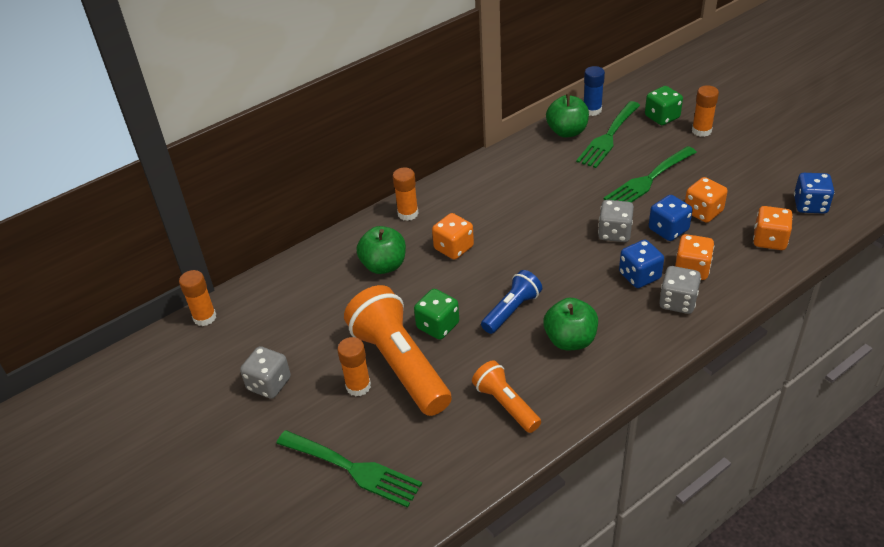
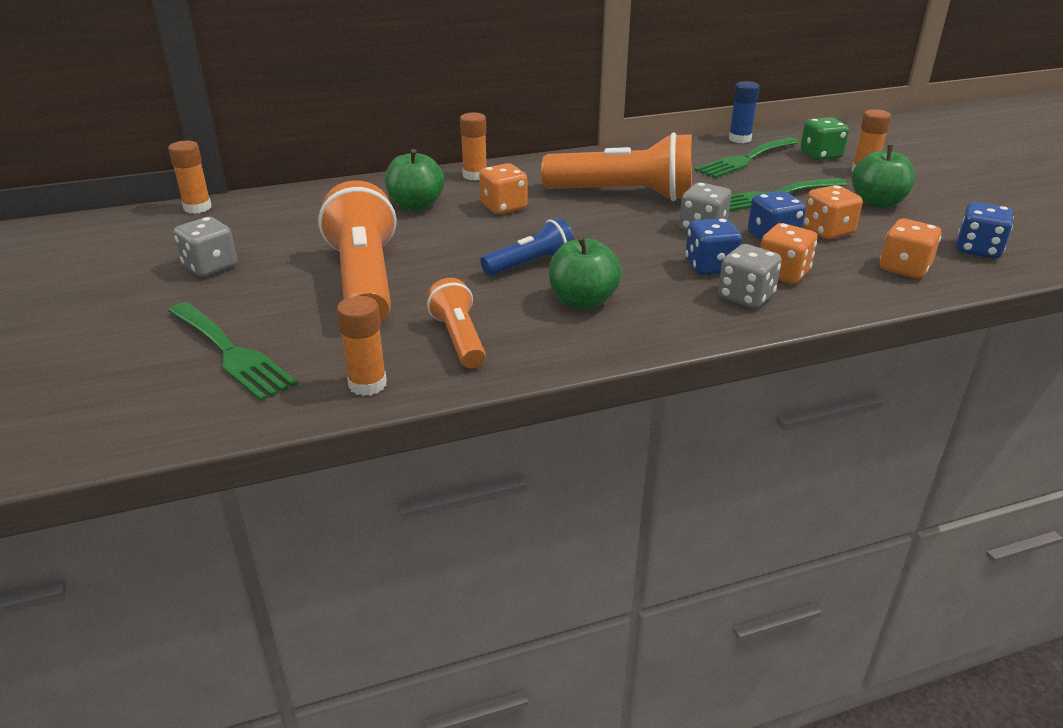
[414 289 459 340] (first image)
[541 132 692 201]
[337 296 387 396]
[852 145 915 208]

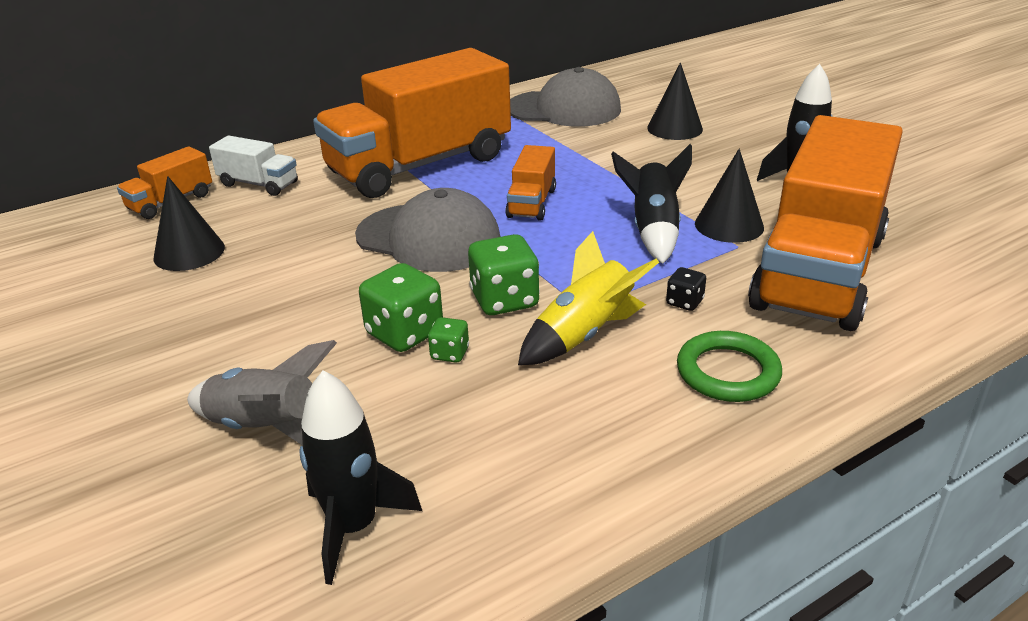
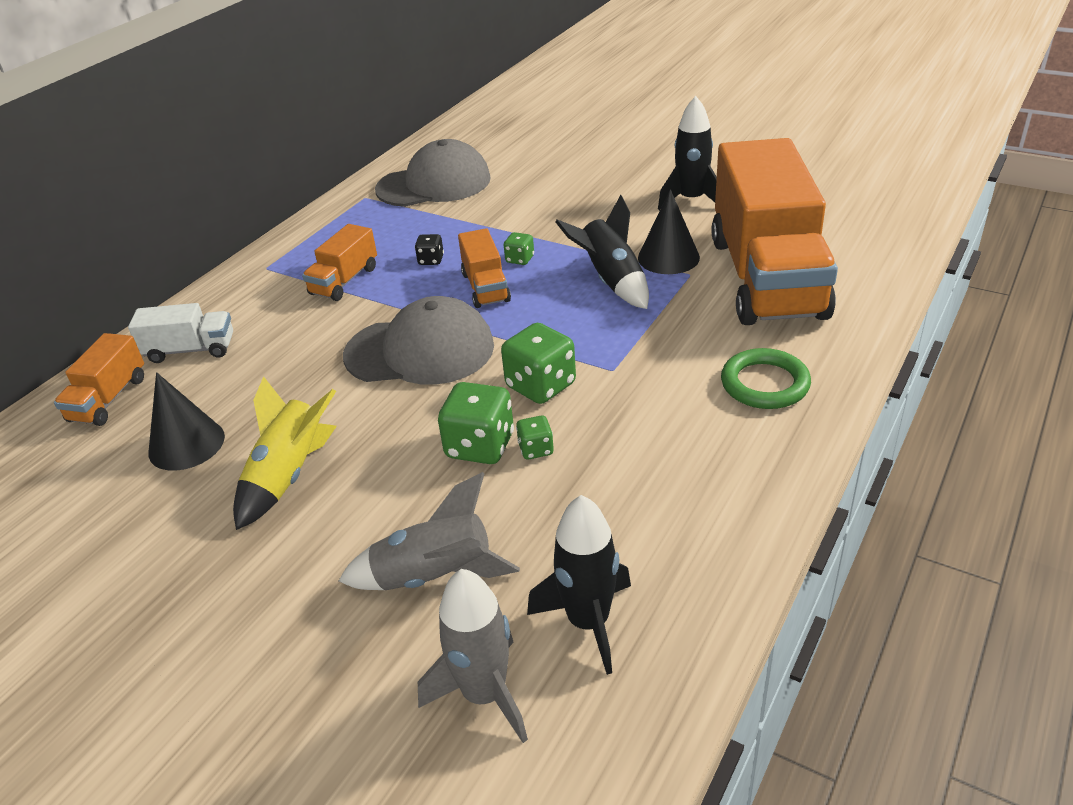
[647 63 703 140] (first image)
[418 569 528 743]
[504 232 534 265]
[233 376 337 530]
[415 234 444 265]
[302 224 377 301]

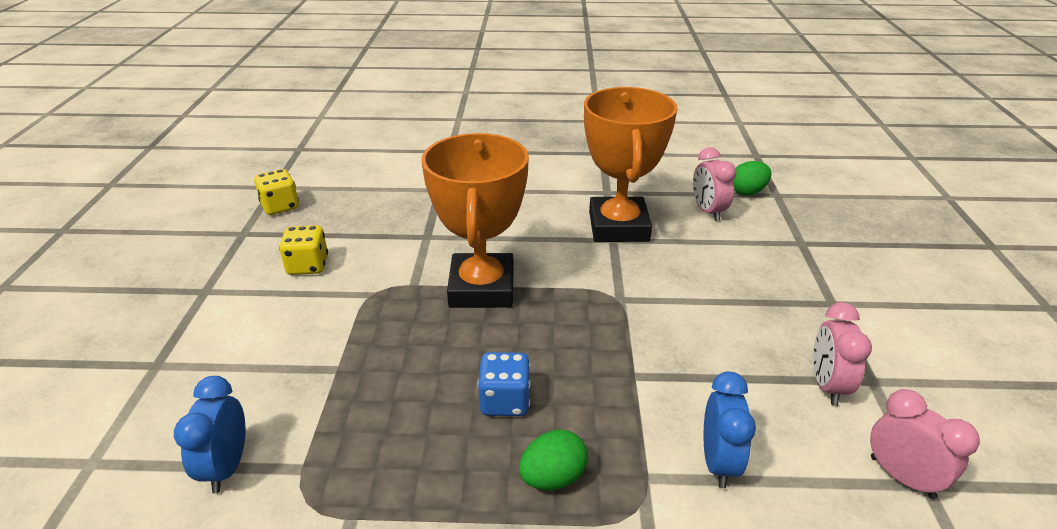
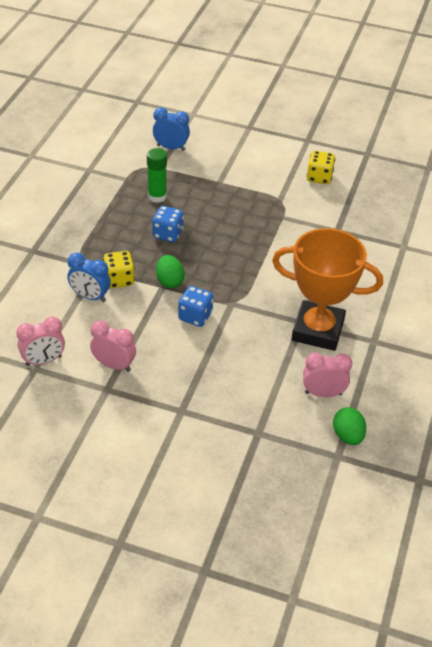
[422 133 529 308] (first image)
[147 148 167 203]
[178 286 213 327]
[103 251 135 288]
[156 255 185 288]

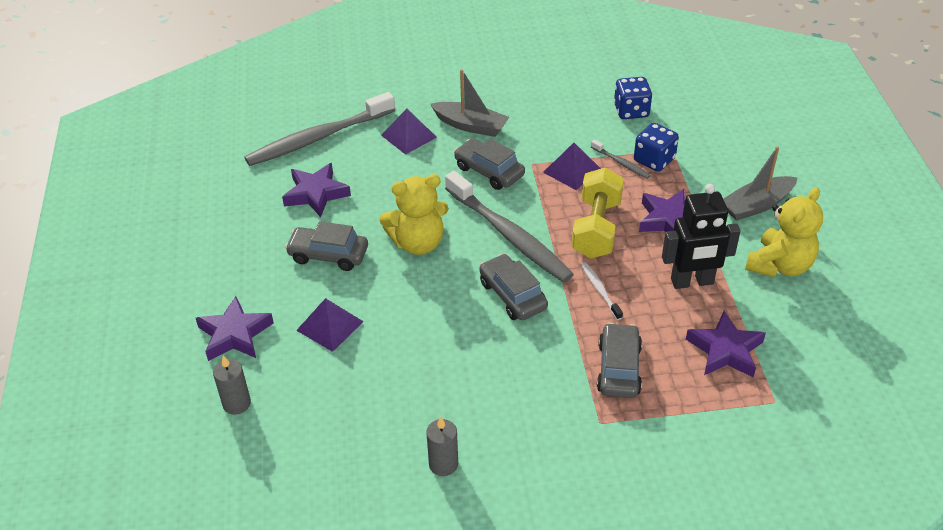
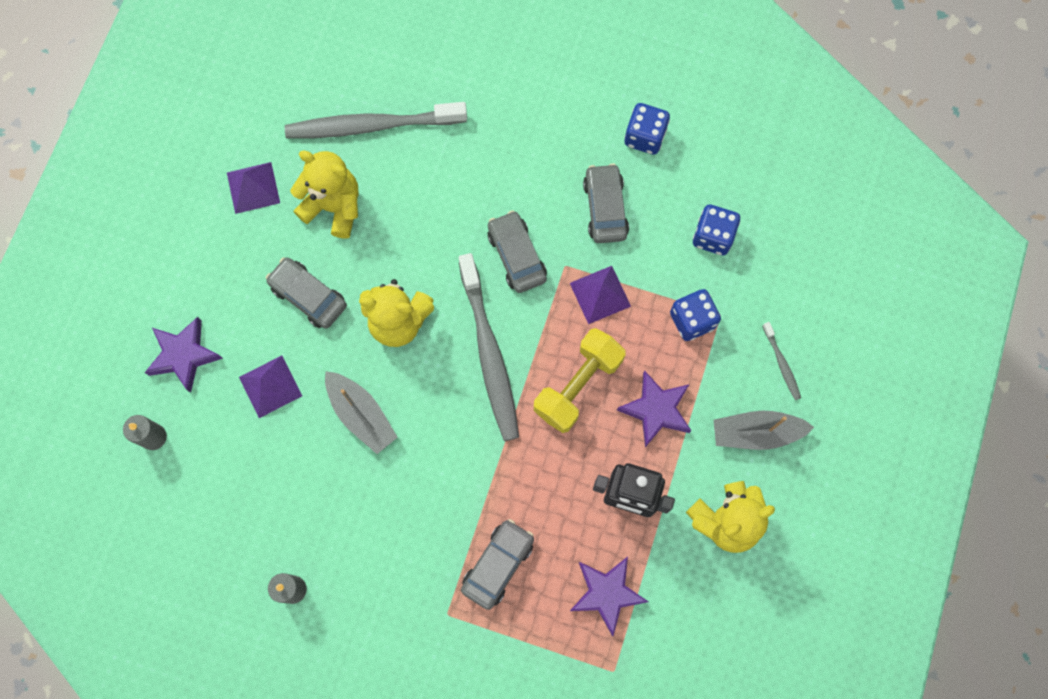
[581 262 623 320] (first image)
[624 103 670 155]
[227 162 280 214]
[325 371 398 454]
[583 163 629 243]
[762 322 801 400]
[290 150 359 239]

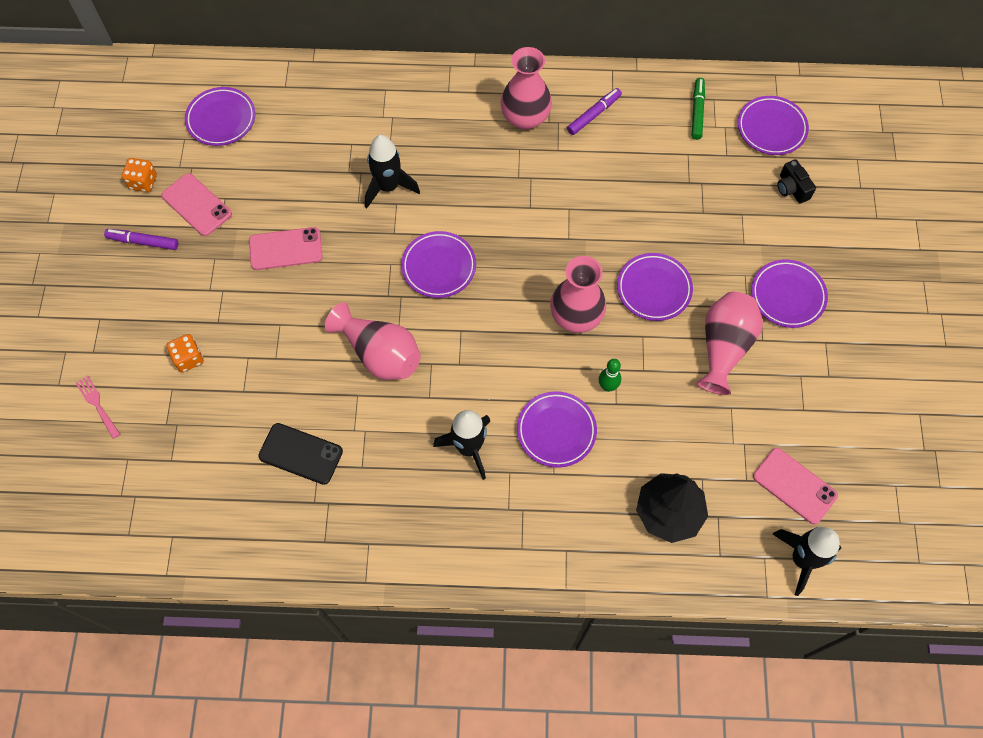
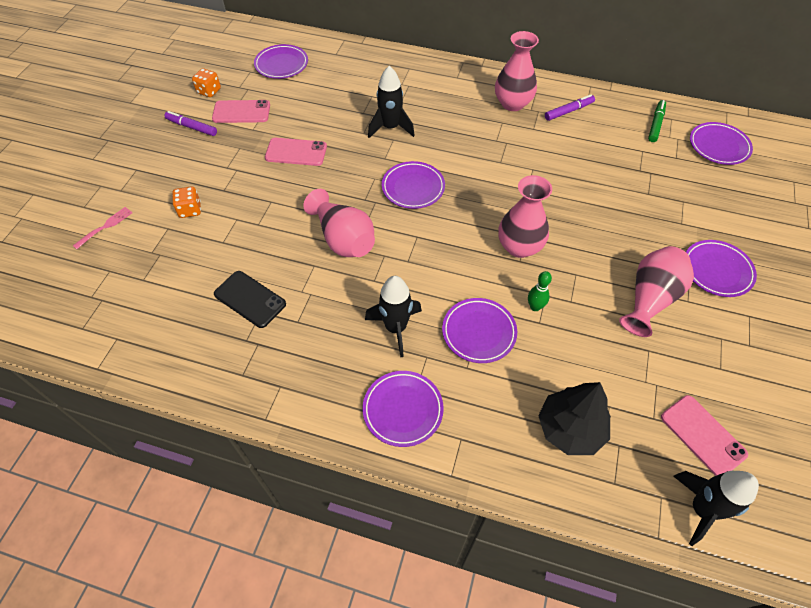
[778 159 816 204] (first image)
[363 371 444 447]
[73 207 132 249]
[212 100 270 123]

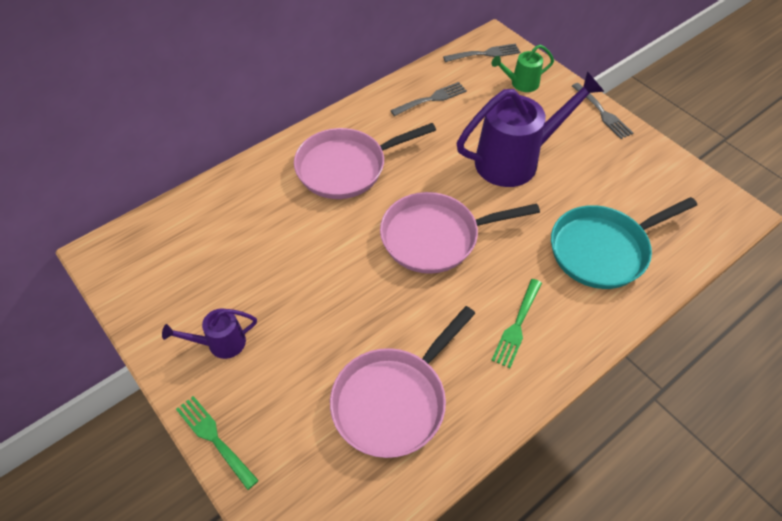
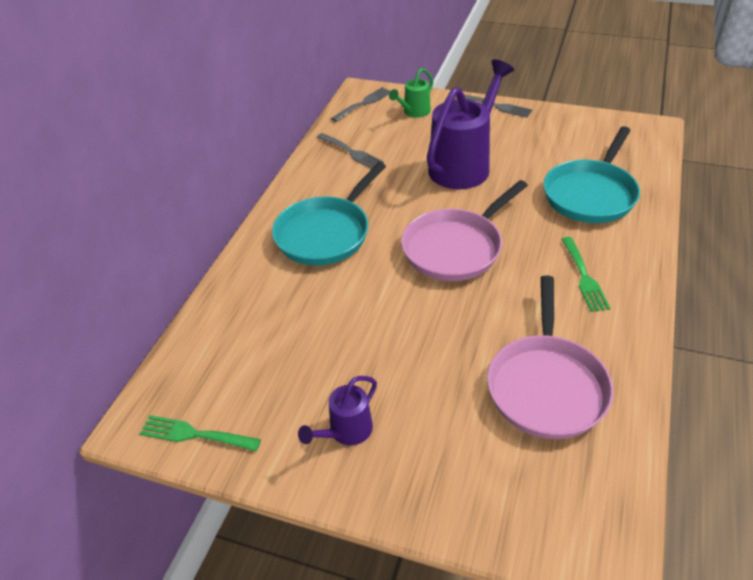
[139 415 261 451]
[272 162 386 266]
[317 133 384 169]

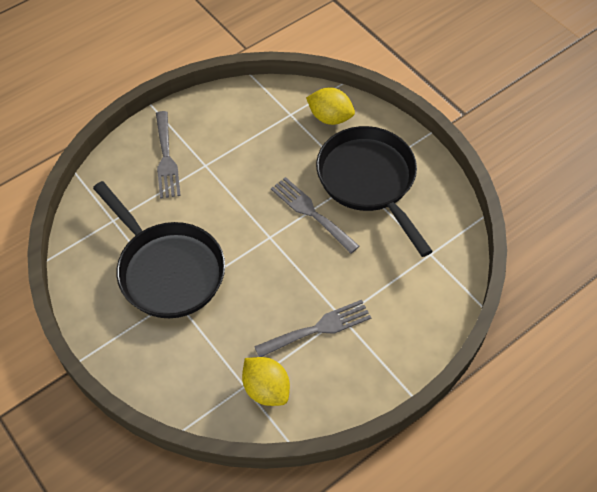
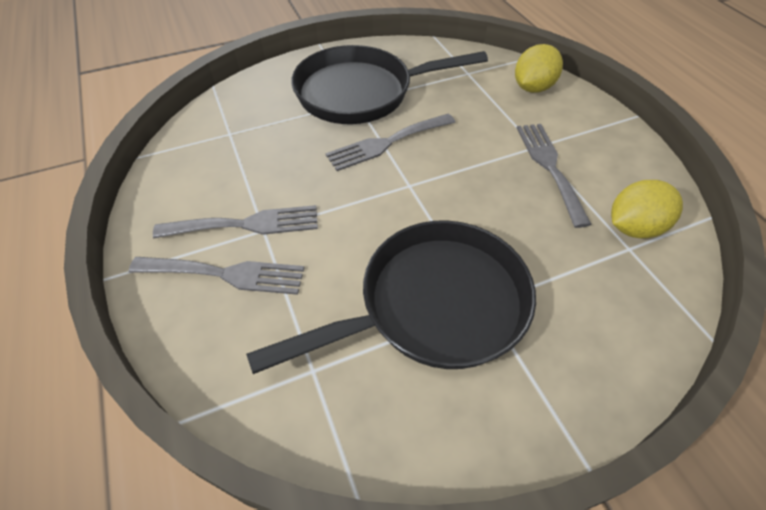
[153 205 318 239]
[515 44 563 93]

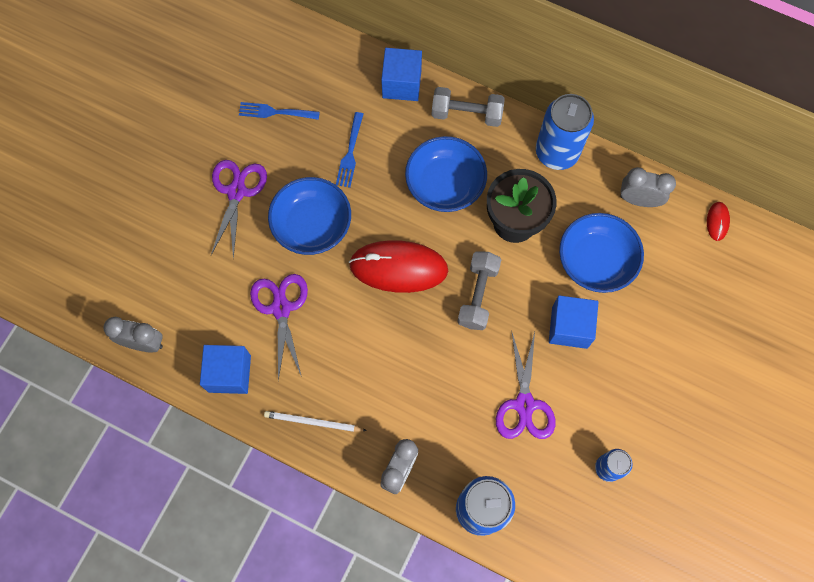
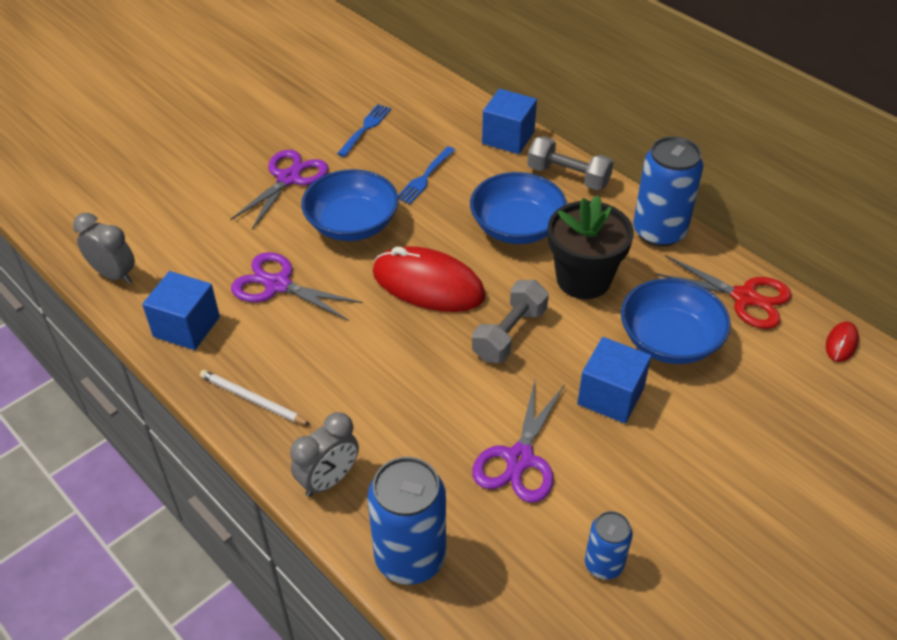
[655 255 792 329]
[337 104 391 157]
[231 252 363 321]

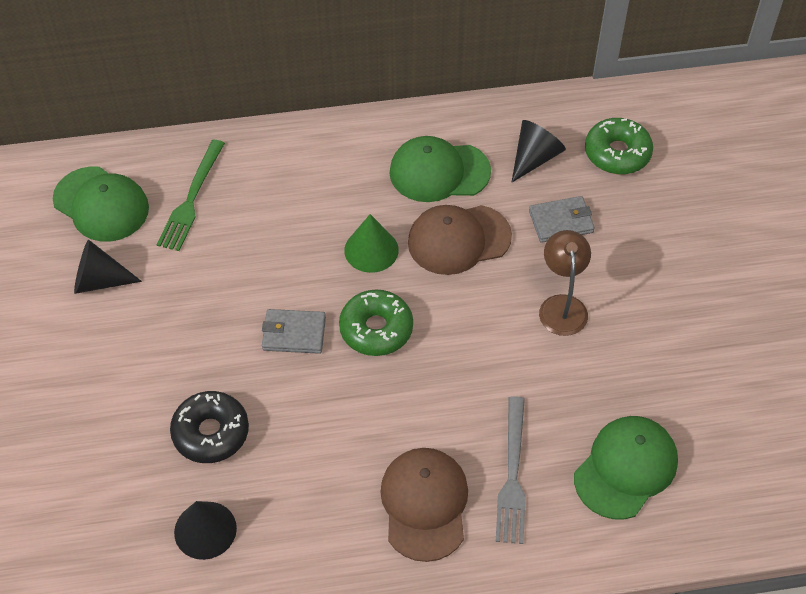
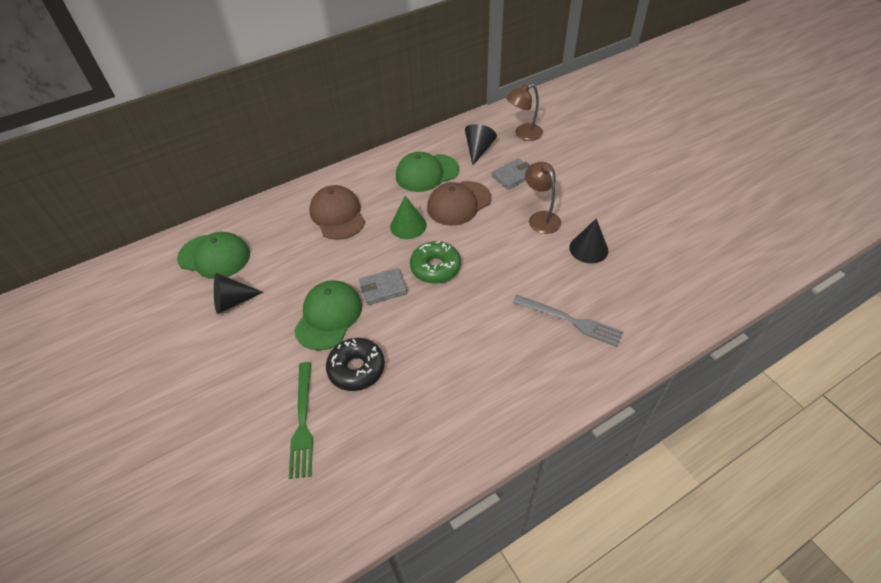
[289 362 313 479]
[569 218 608 264]
[309 185 365 240]
[294 280 362 350]
[506 84 543 141]
[512 295 623 347]

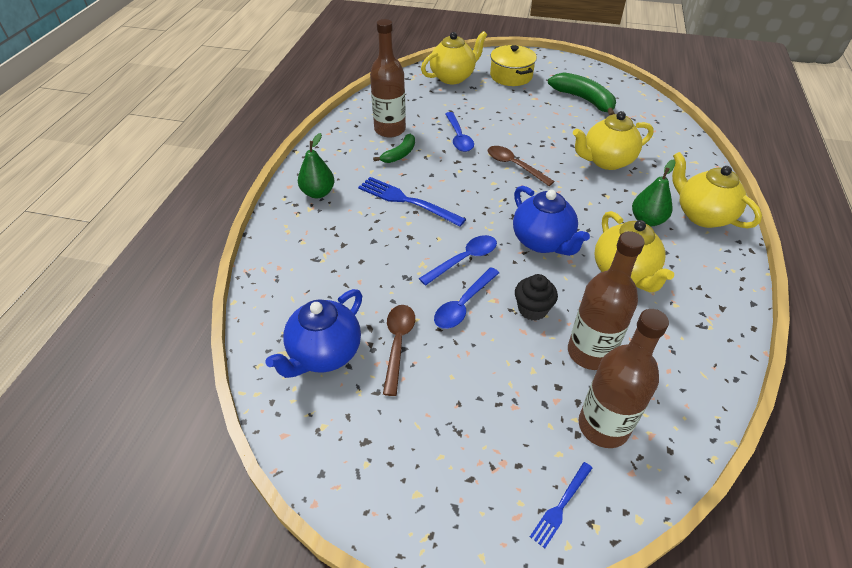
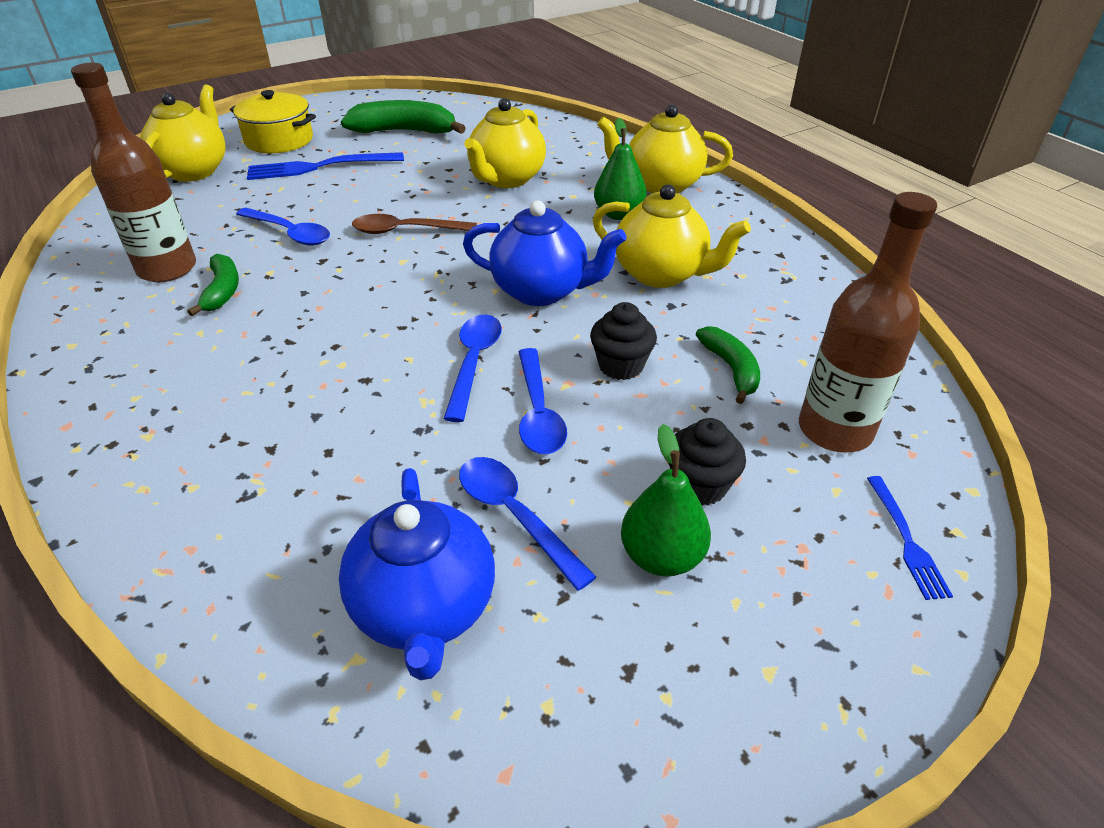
[668 418 746 506]
[621 424 711 577]
[247 152 404 180]
[696 326 760 404]
[459 457 596 591]

